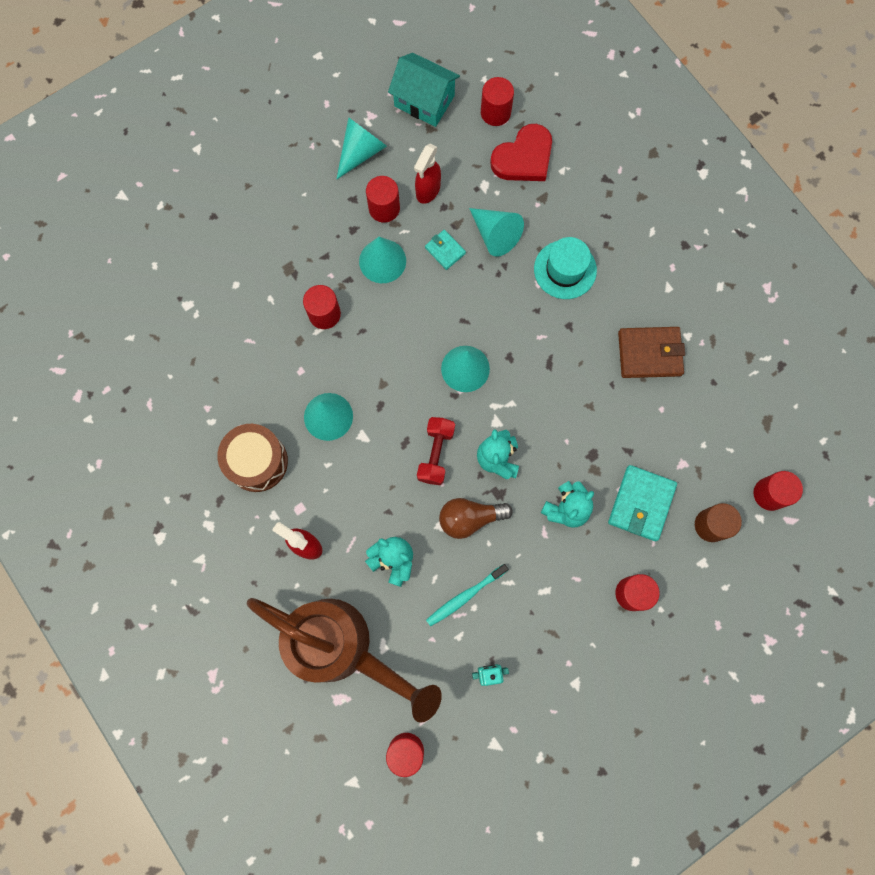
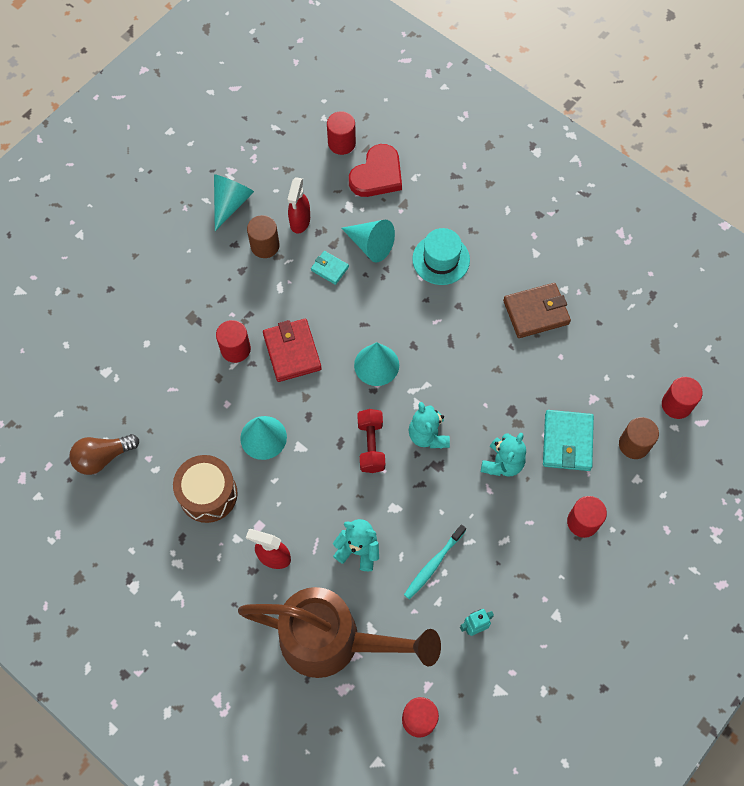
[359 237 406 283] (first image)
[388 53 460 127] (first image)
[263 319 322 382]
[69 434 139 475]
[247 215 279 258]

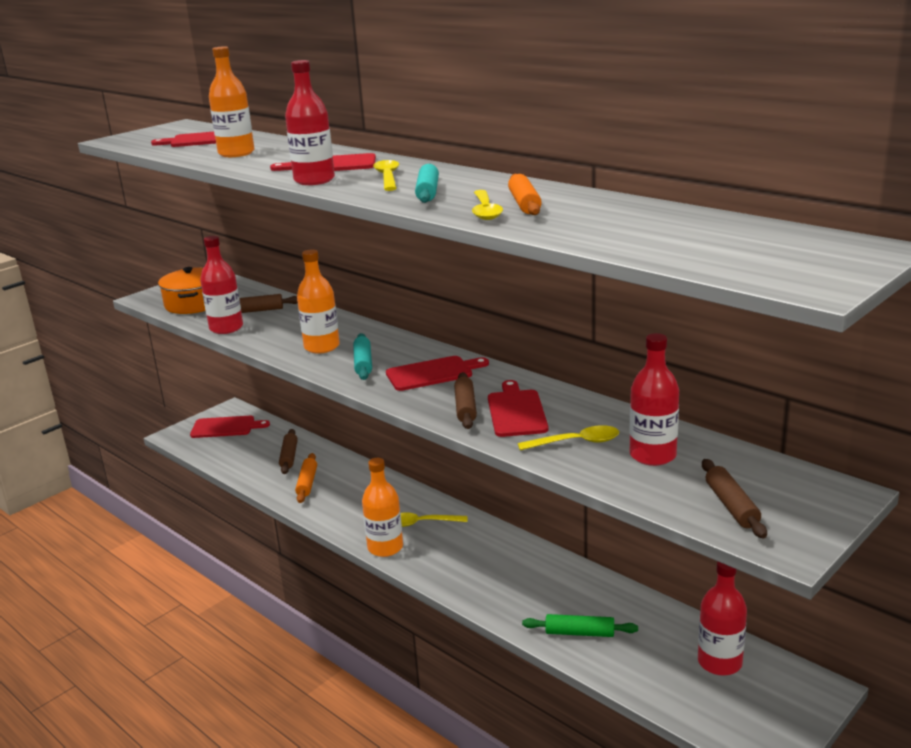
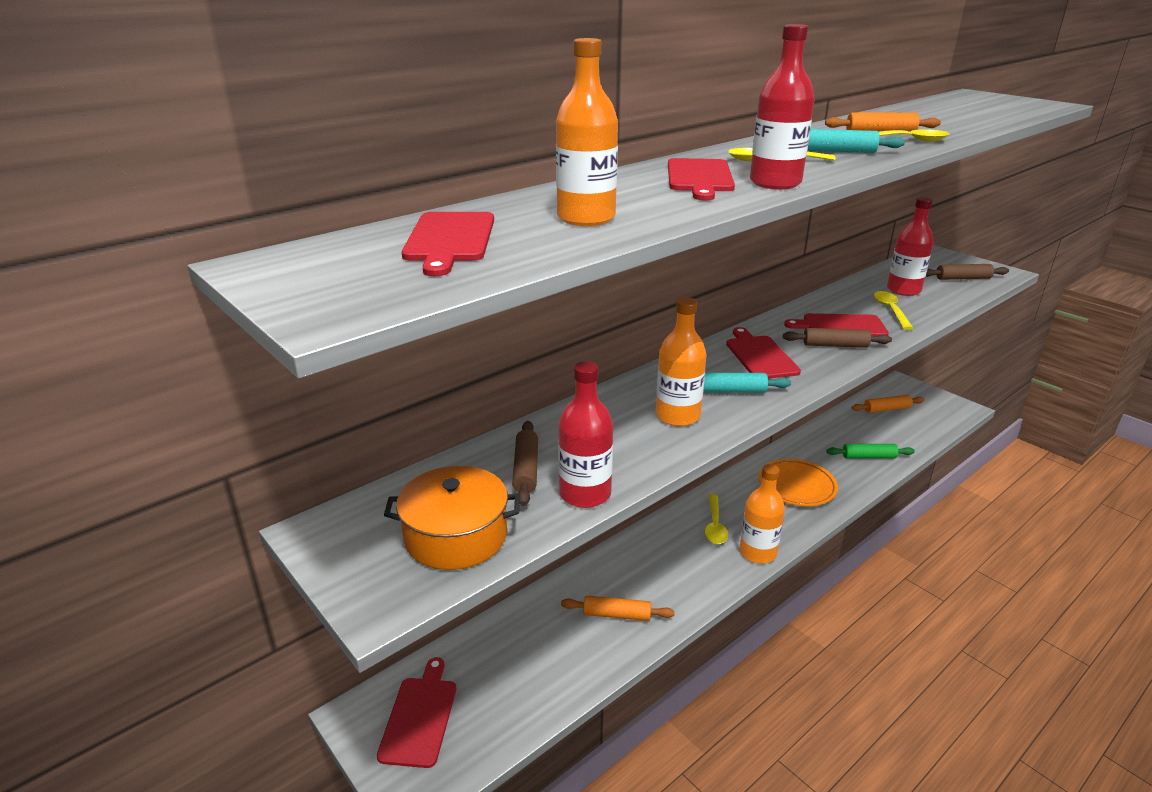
[279 429 298 474] (first image)
[759 459 838 506]
[851 395 925 413]
[826 444 915 459]

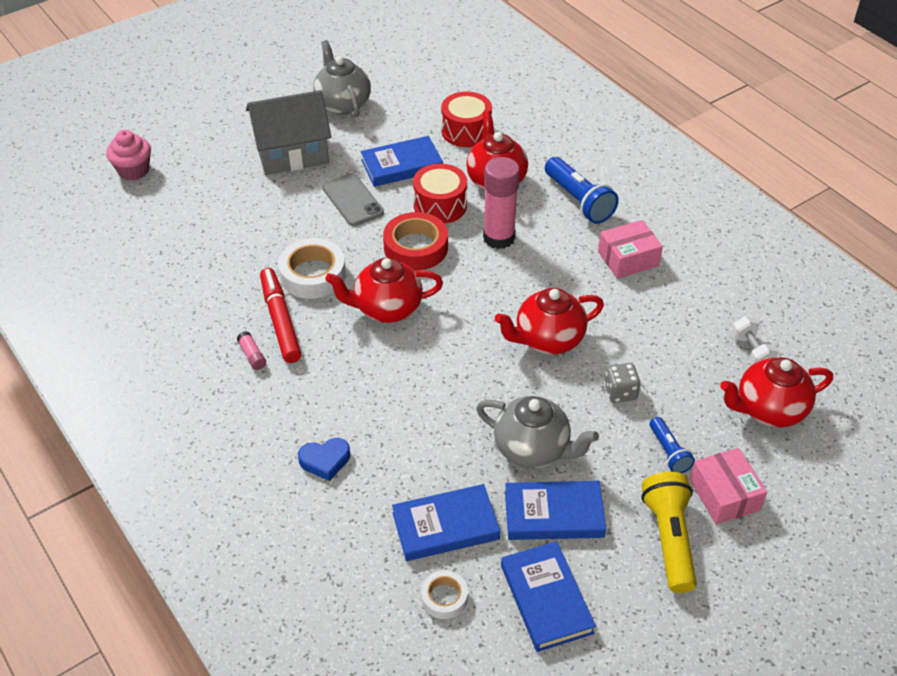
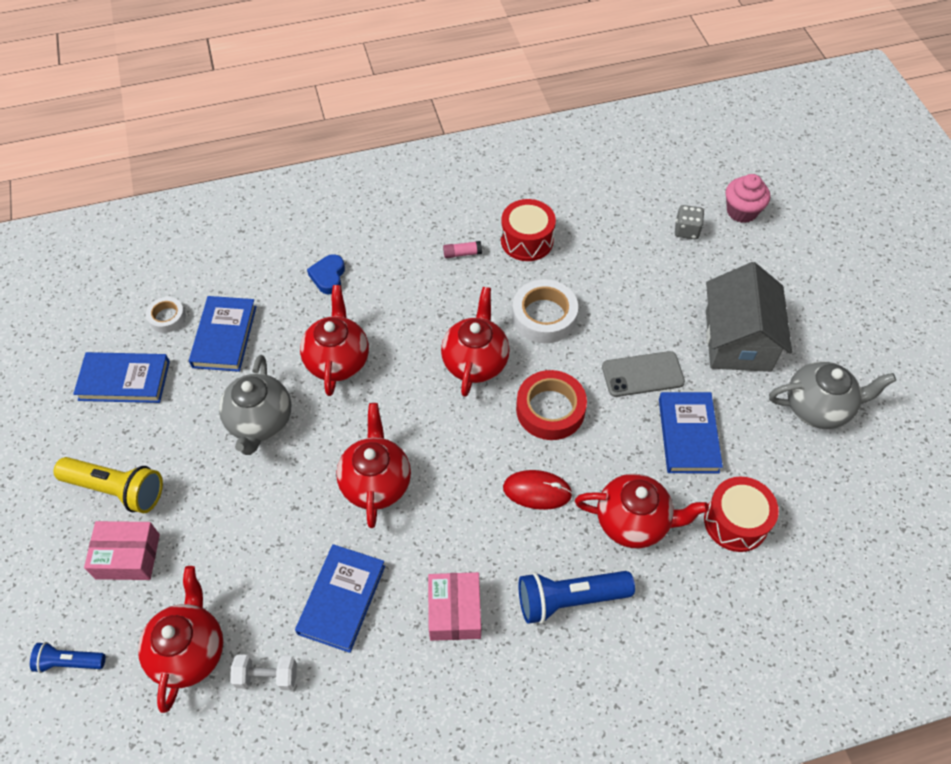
[260 268 301 363] (first image)
[300 285 369 396]
[501 199 556 261]
[295 544 385 653]
[675 205 704 239]
[30 642 106 673]
[503 470 573 510]
[219 355 291 455]

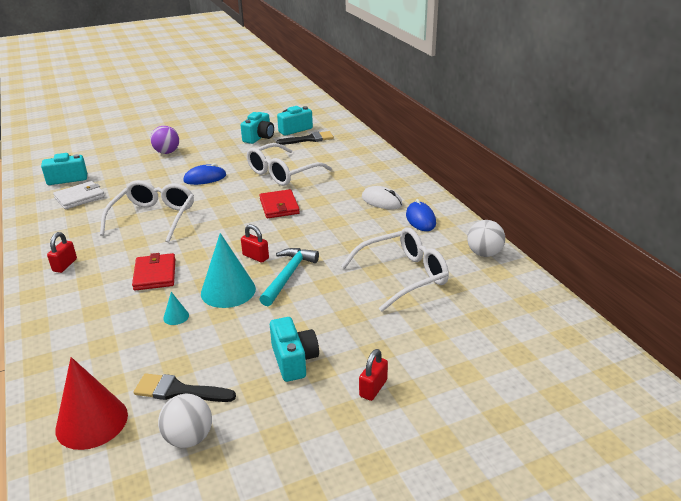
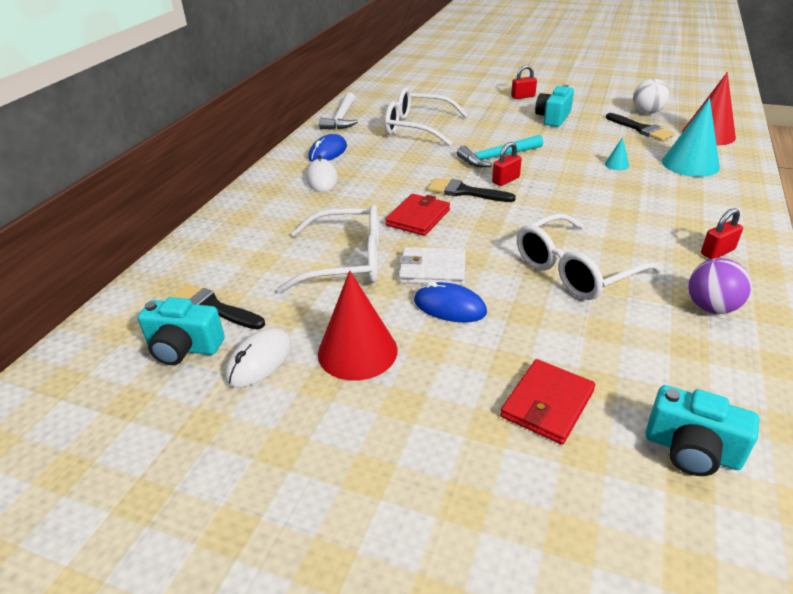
[318 270 398 381]
[428 178 516 202]
[399 247 466 285]
[500 359 595 445]
[688 258 752 314]
[662 98 720 177]
[225 328 291 388]
[319 92 358 129]
[492 142 522 186]

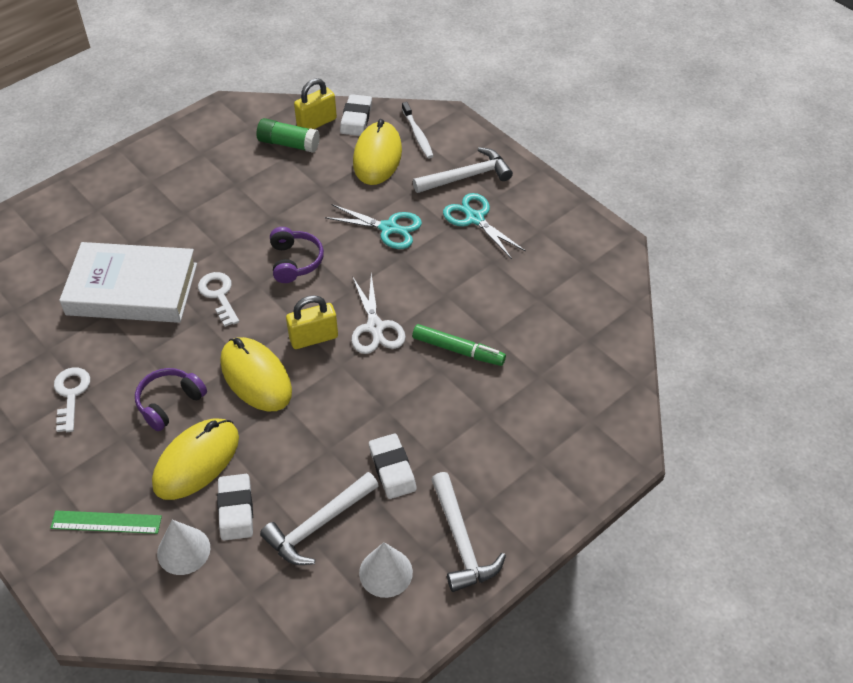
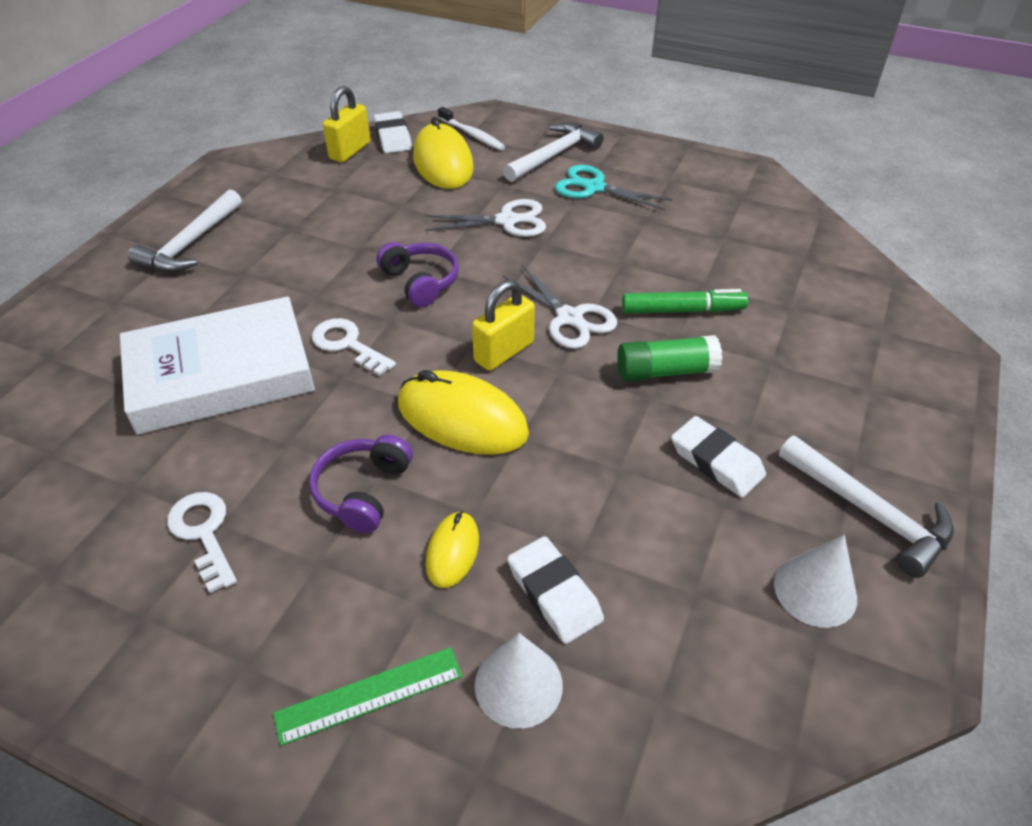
[617 335 722 381]
[128 189 242 272]
[425 199 546 237]
[426 511 479 588]

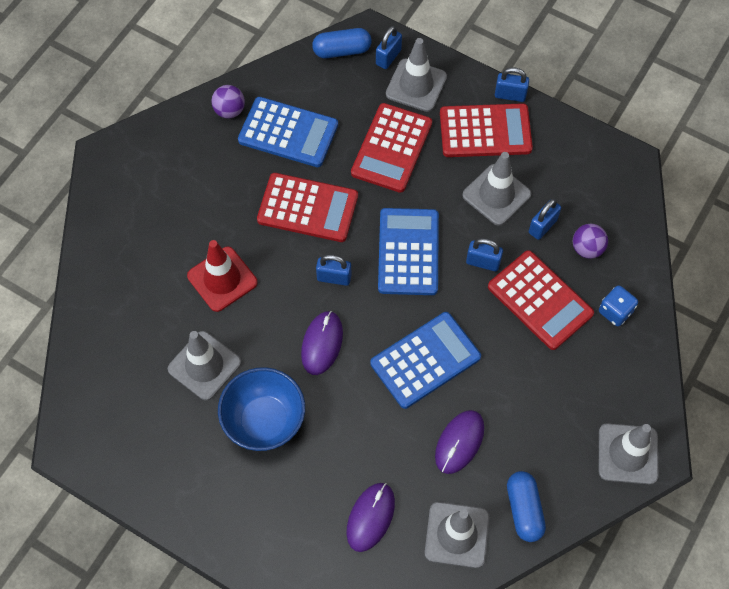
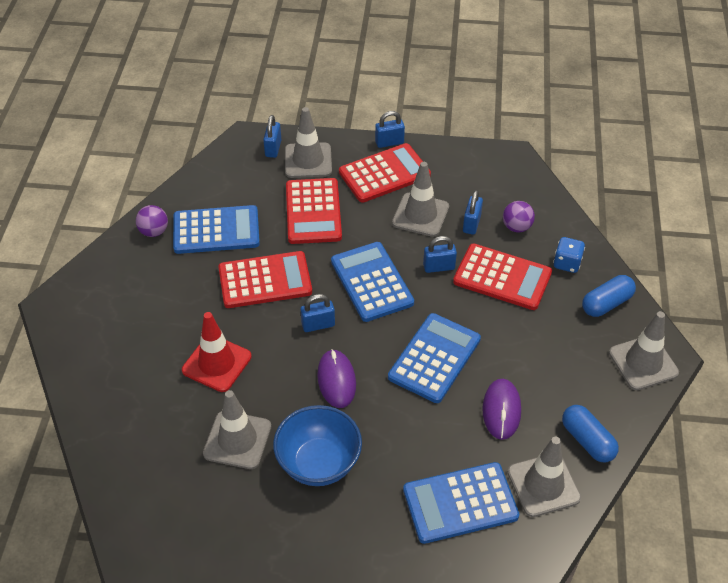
[582 275 636 317]
[403 462 519 544]

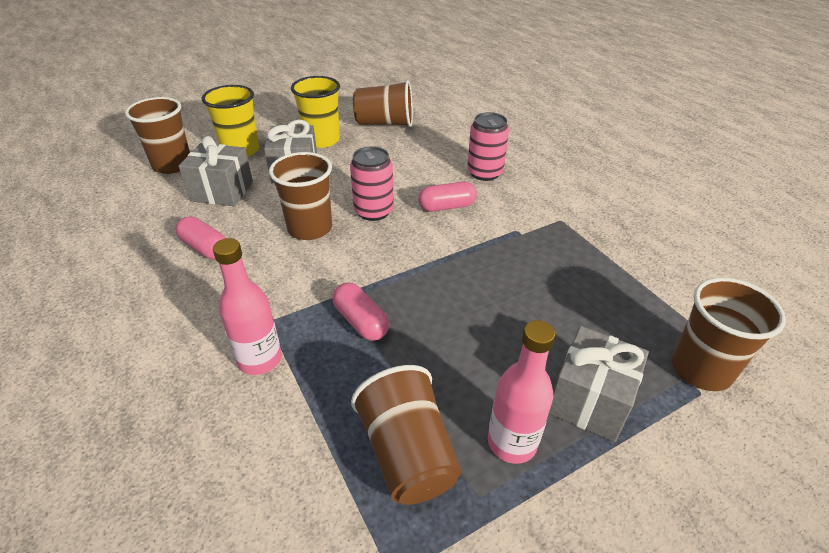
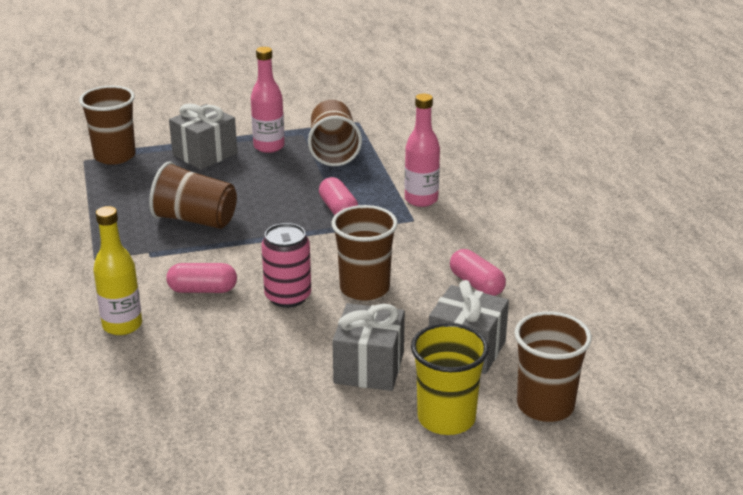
[291 76 340 148] (first image)
[149 162 237 229]
[93 206 142 335]

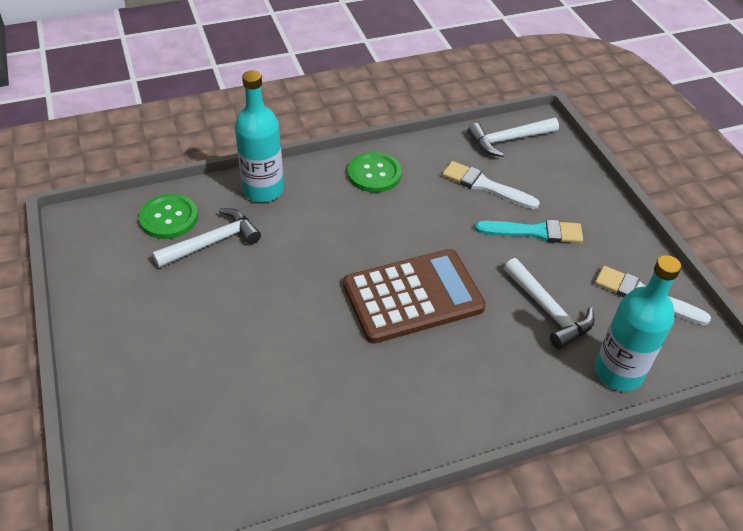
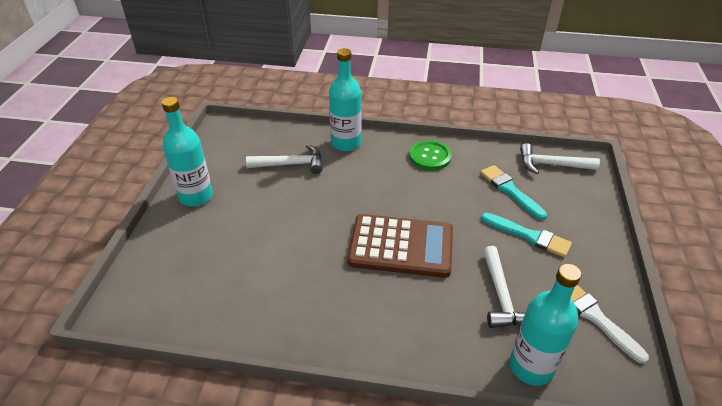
[139 194 198 239] (first image)
[162 97 213 206]
[480 165 547 220]

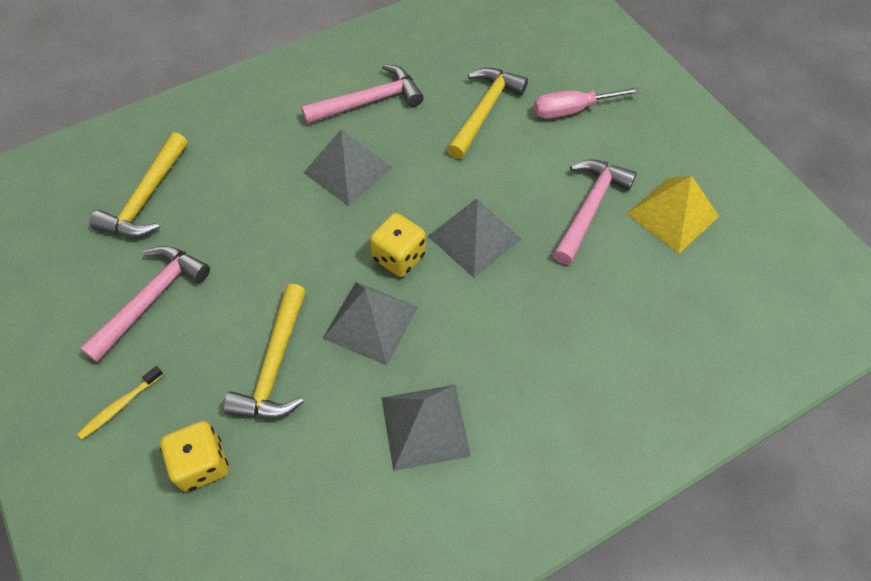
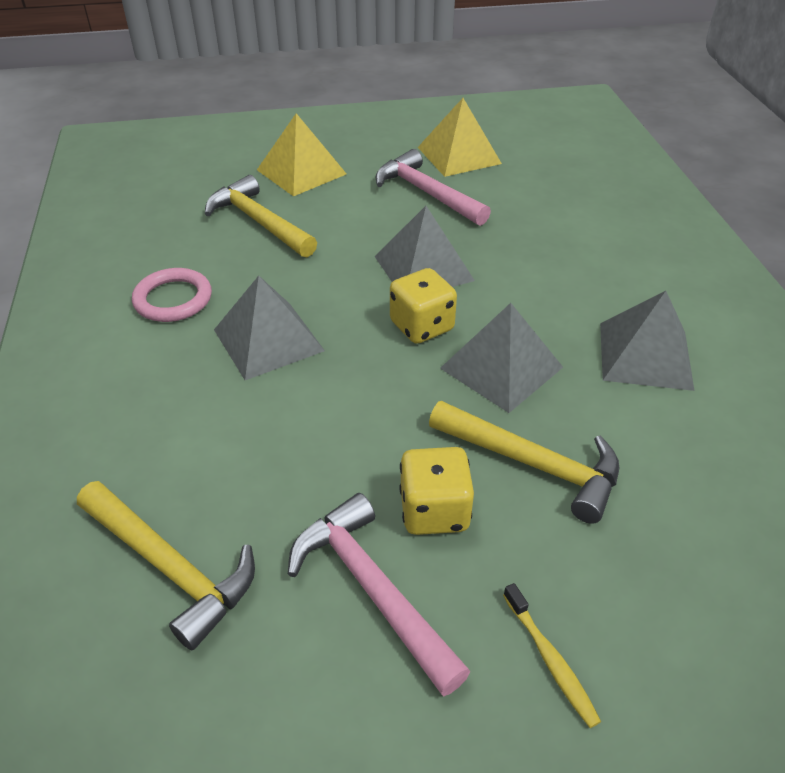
[400 447 474 535]
[132 268 212 322]
[257 113 347 196]

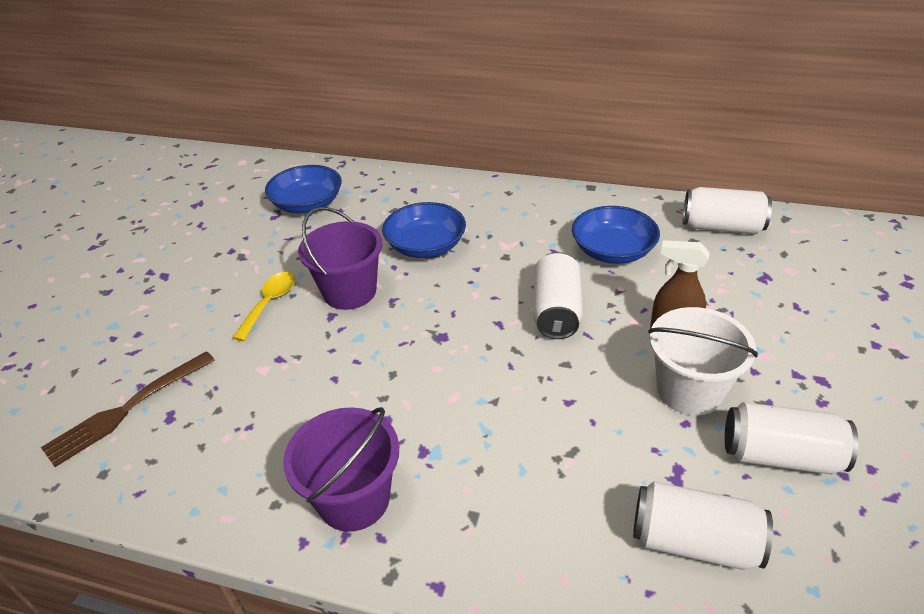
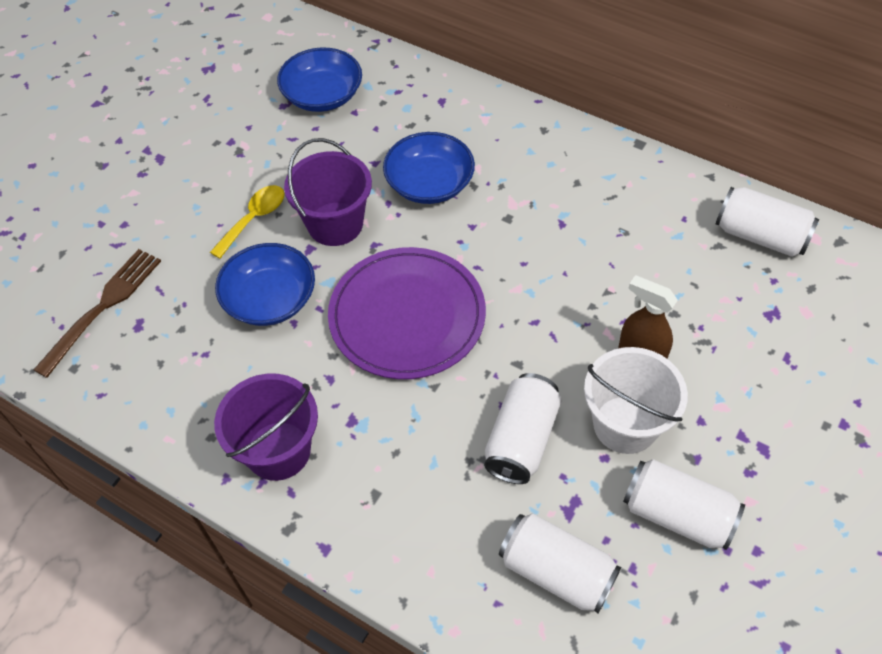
[328 247 486 379]
[484 373 561 484]
[215 243 315 326]
[34 249 161 378]

